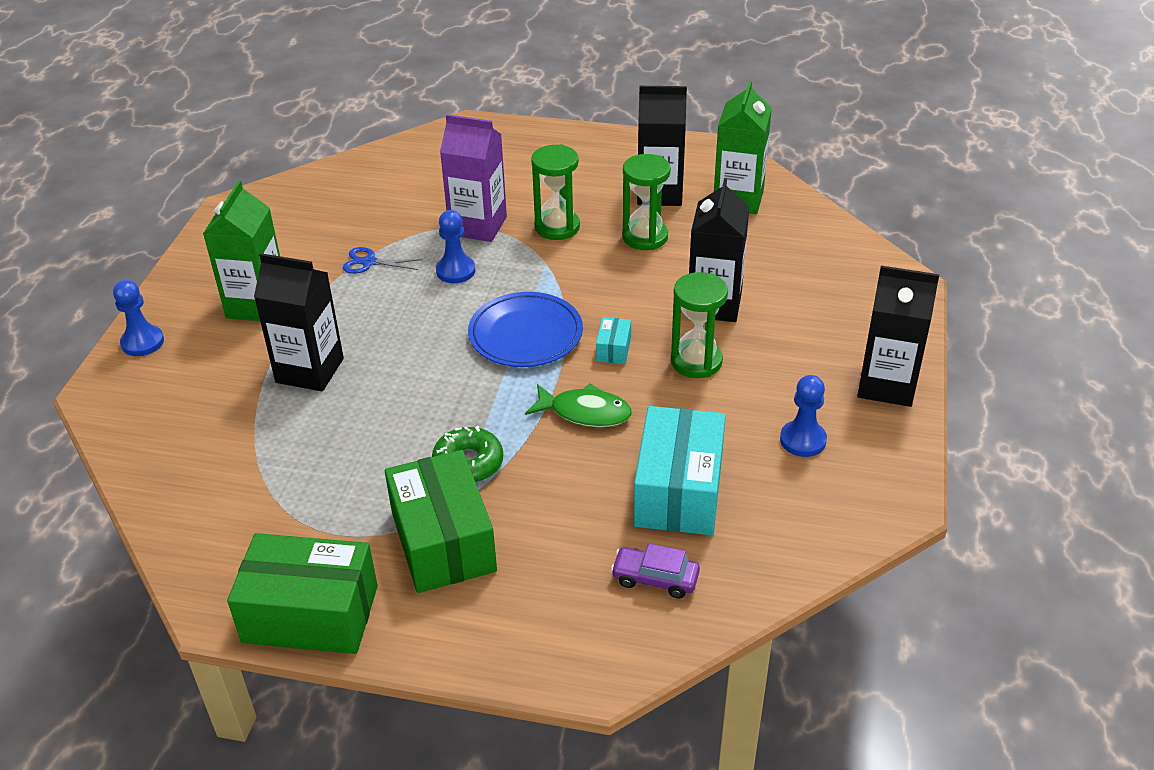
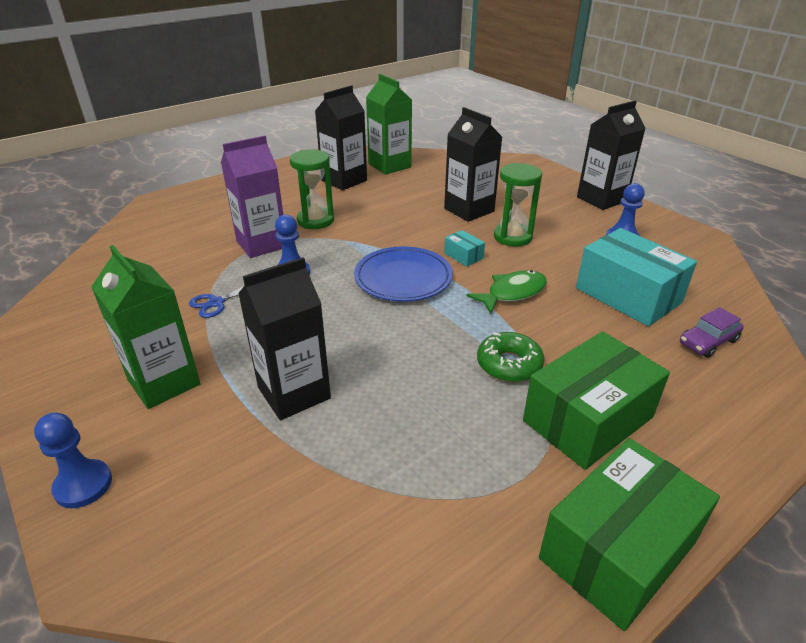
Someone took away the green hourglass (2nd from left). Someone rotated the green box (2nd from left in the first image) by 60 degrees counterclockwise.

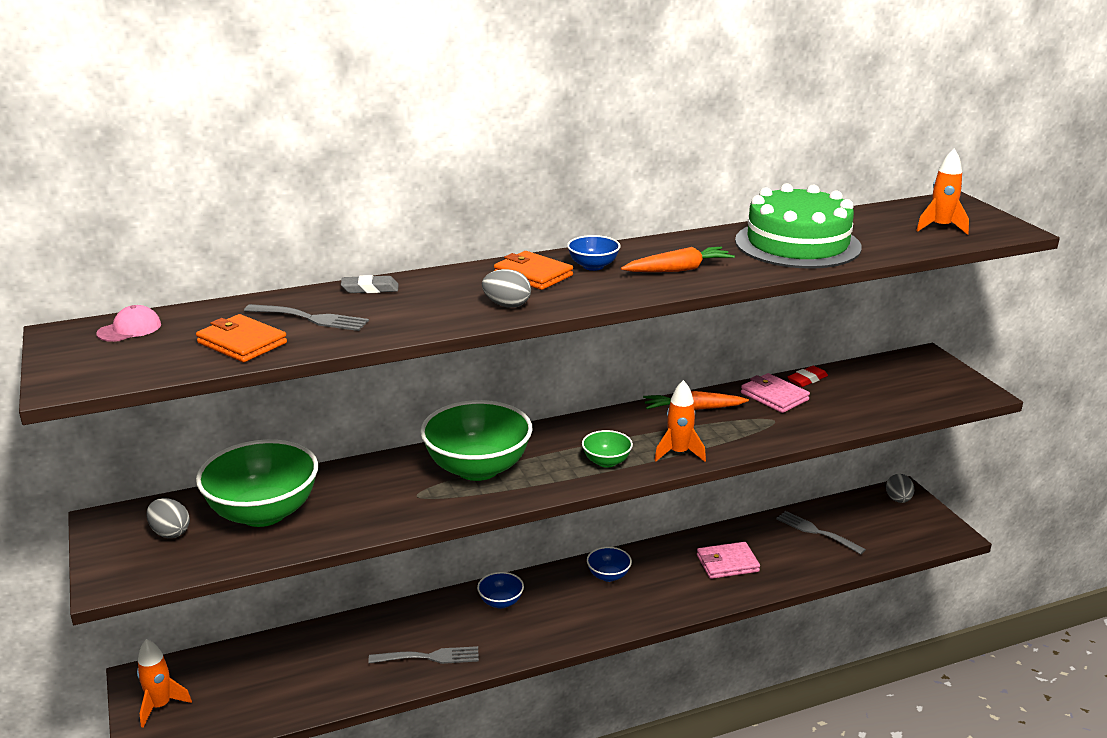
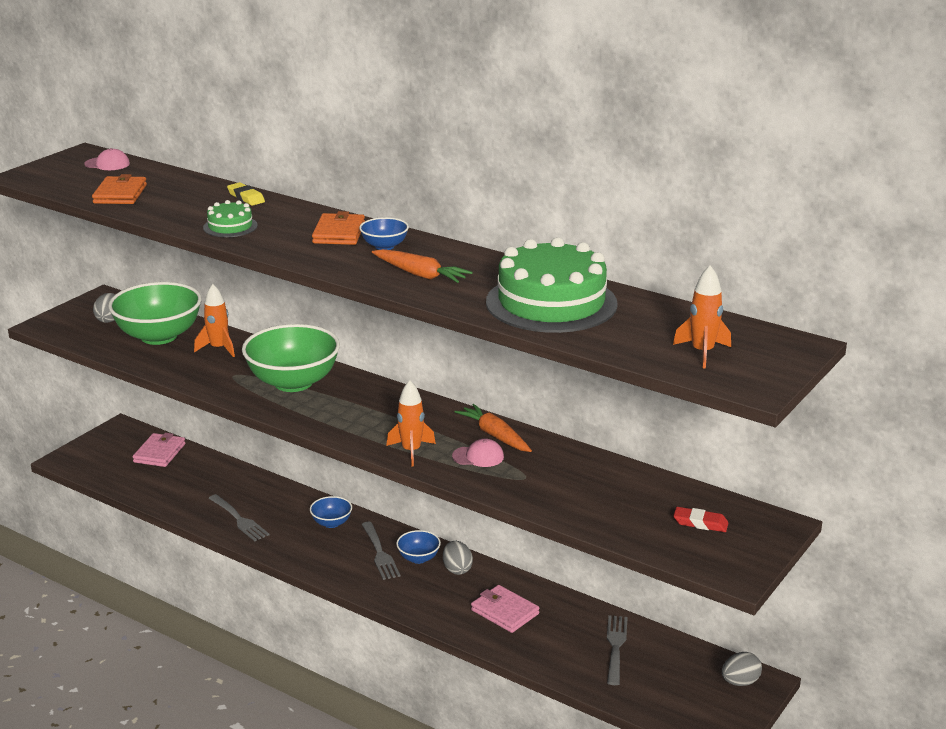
Someone carried the grey egg (2nd from left). Someone repainted the grey eraser, which became the yellow eraser. Someone carried the grey fork (1st from left in the first image). Someone carried the red eraser. Someone carried the pink wallet (2nd from left in the first image). Someone took away the green bowl (3rd from left). Someone carried the orange rocket (1st from left). Someone put down the green cake (1st from left). Someone put down the pink cap (2nd from left).

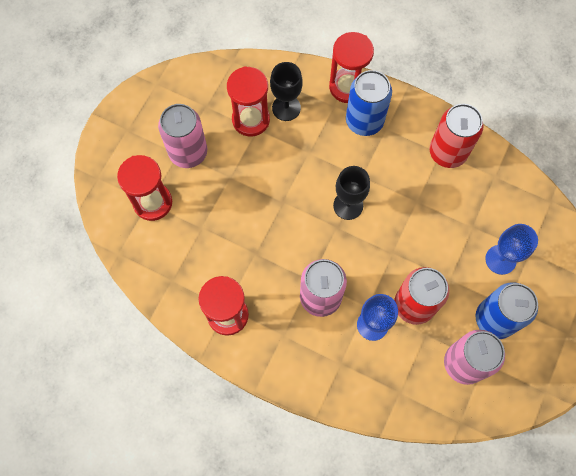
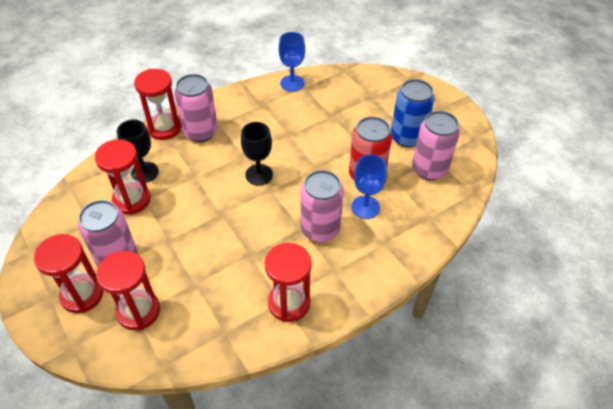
Someone repainted the blue can (1st from left), which became the pink can (2nd from left). Someone took away the red can (2nd from left). Someone carried the blue goblet (2nd from left in the first image). Someone put down the red hourglass (1st from left).

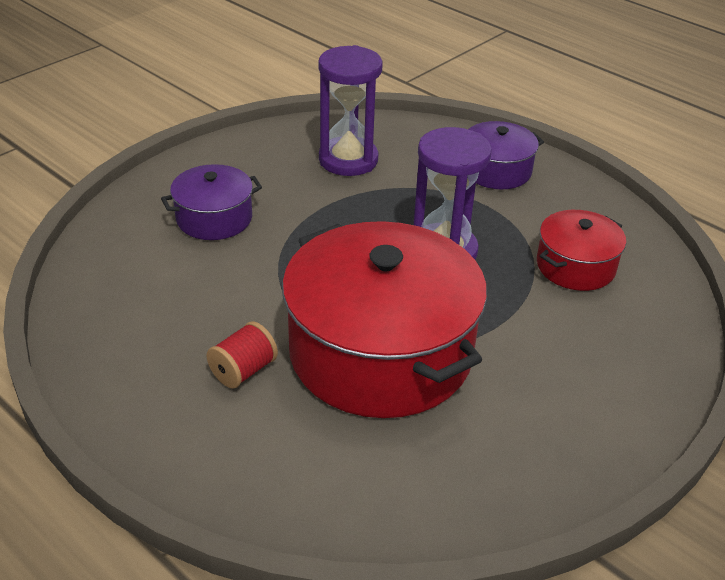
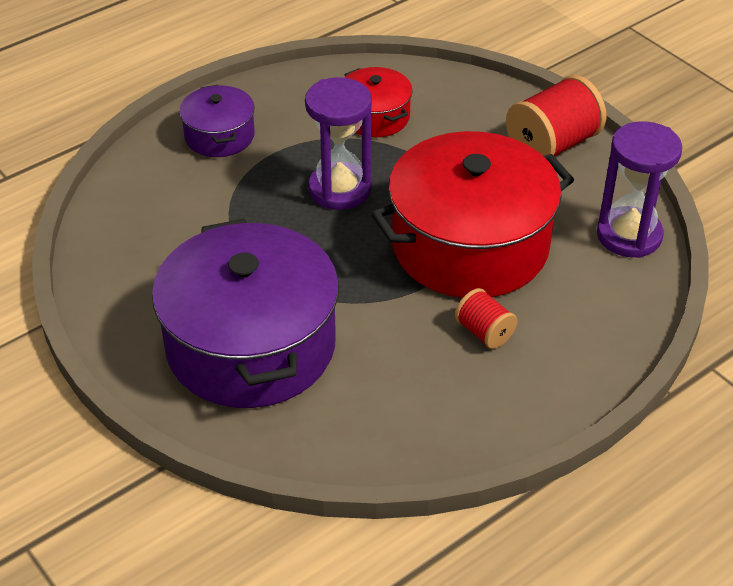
Someone carried the purple hourglass (1st from left in the first image). Someone scaled the purple pot (1st from left in the first image) by 2.06. Someone put down the red spool (2nd from left).

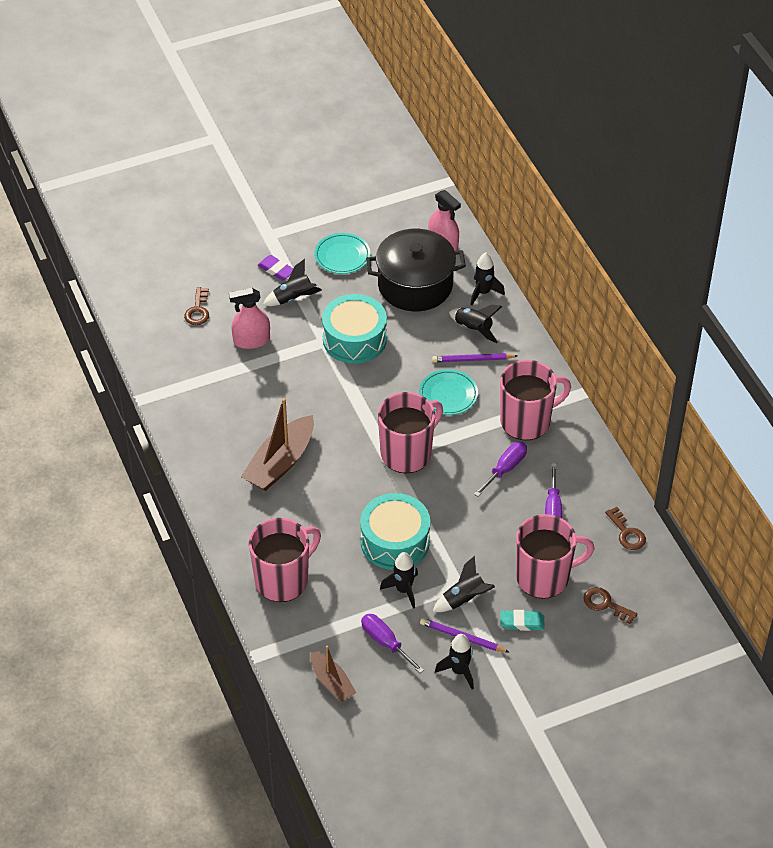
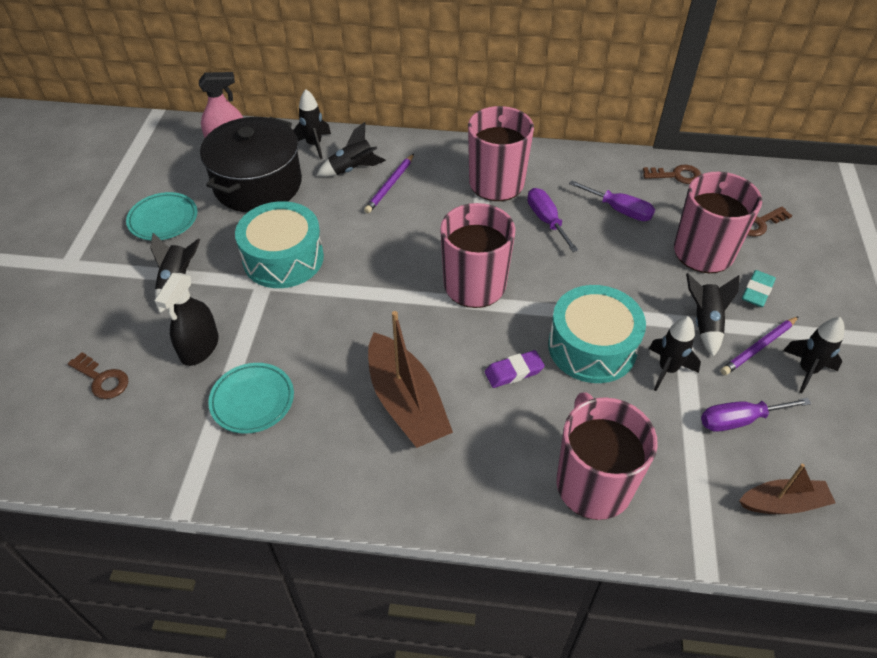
Someone carried the purple eraser. Someone repainted the pink spray bottle (1st from left), which became the black spray bottle. Someone carried the turquoise plate (2nd from left).

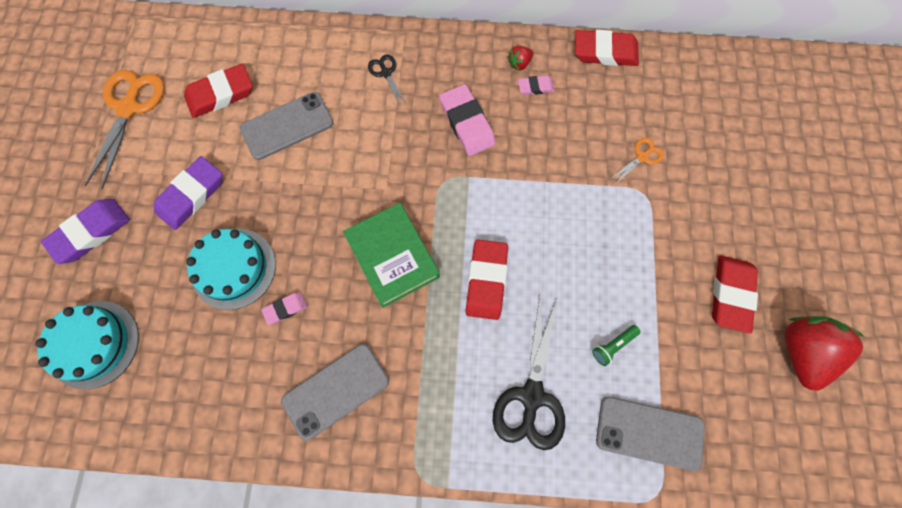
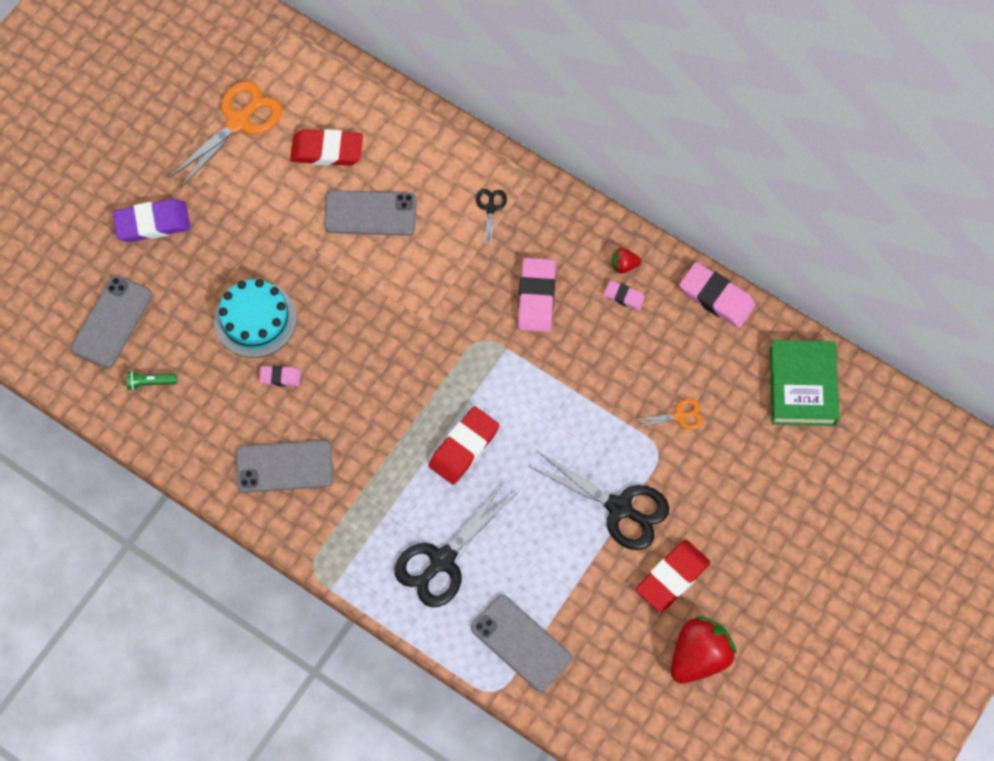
Someone repainted the red eraser (3rd from left), which became the pink eraser (4th from left). Someone took away the purple eraser (2nd from left). Someone carried the green book. Someone swapped the turquoise cake (1st from left) for the grey phone (1st from left). Someone carried the green flashlight. Someone put down the black scissors (3rd from left).

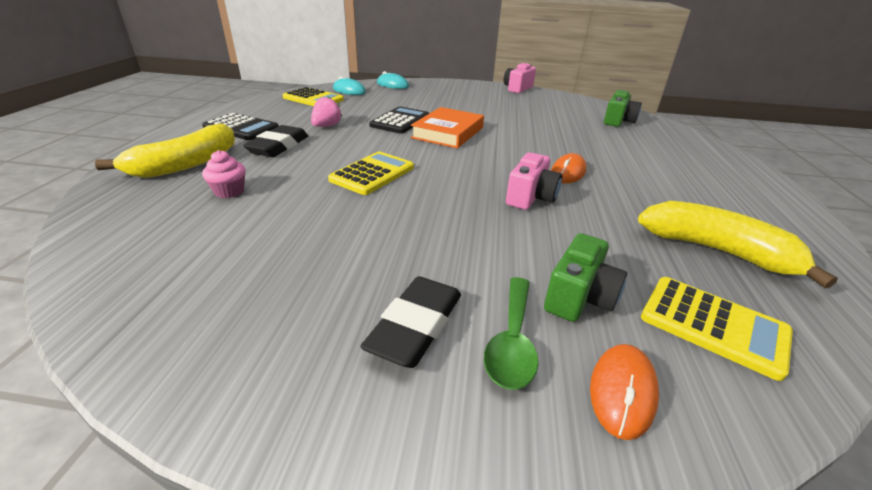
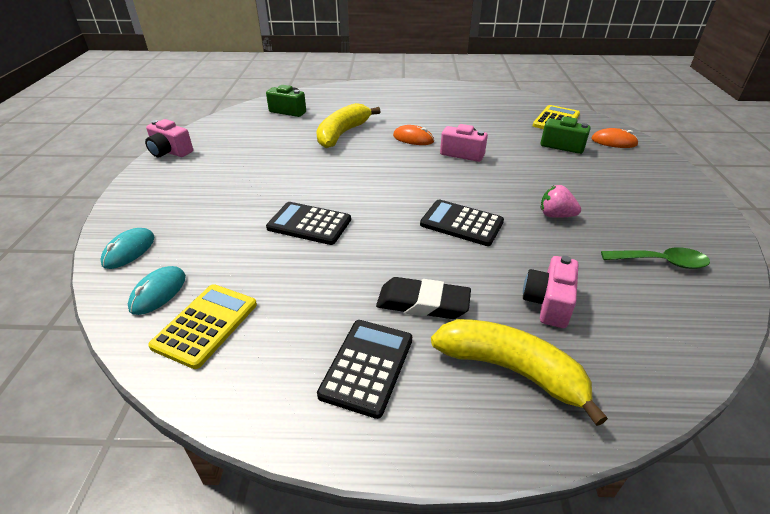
Someone carried the pink strawberry. Someone took away the orange book. Someone swapped the pink cupcake for the pink camera (3rd from left). Someone repainted the yellow calculator (2nd from left), which became the black calculator (3rd from left). Someone carried the yellow banana (2nd from left in the first image). Someone took away the black eraser (2nd from left). Someone carried the green spoon.

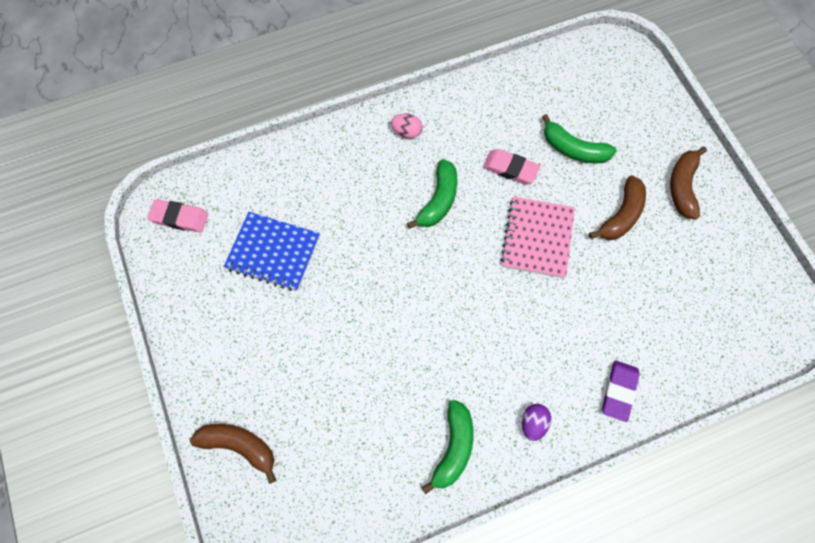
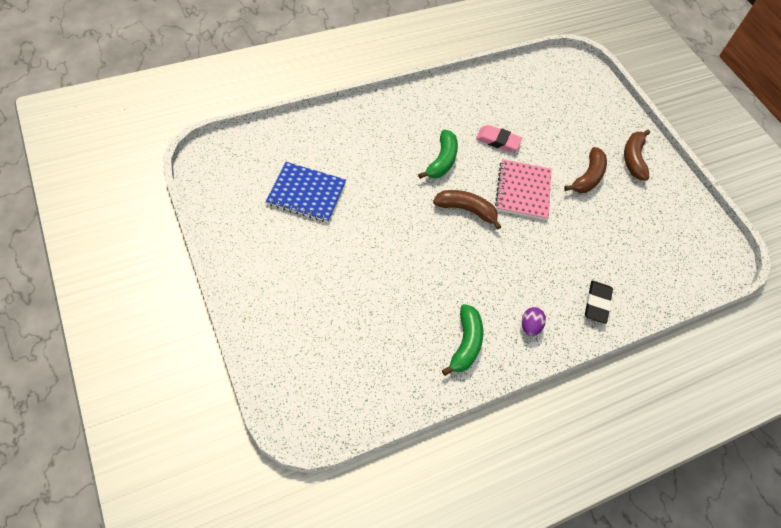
Someone took away the pink egg. Someone took away the green banana (3rd from left). Someone took away the pink eraser (1st from left). Someone repainted the purple eraser, which became the black eraser. Someone carried the brown banana (1st from left).

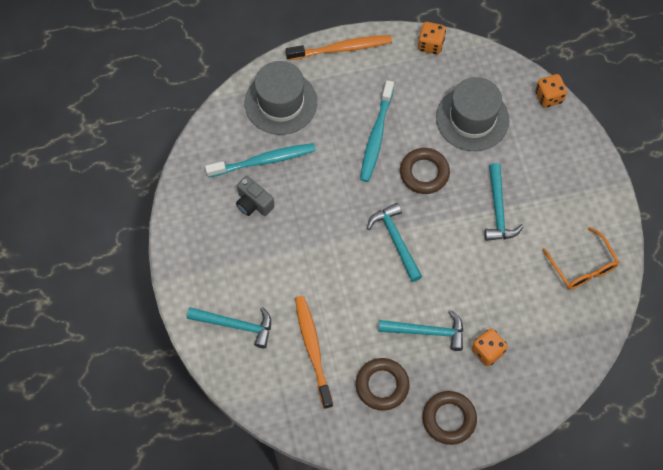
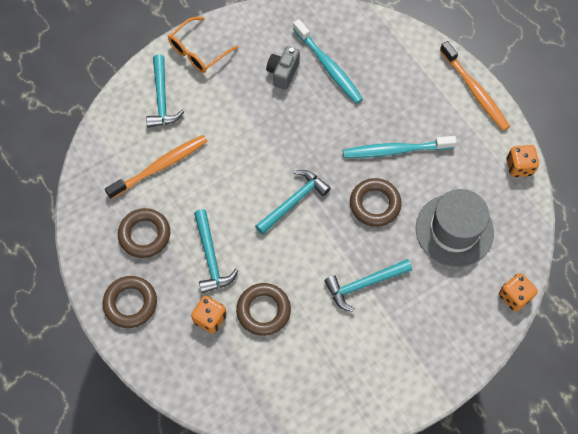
Someone took away the grey hat (1st from left). Someone carried the orange glasses. Someone put down the brown ring (3rd from left).

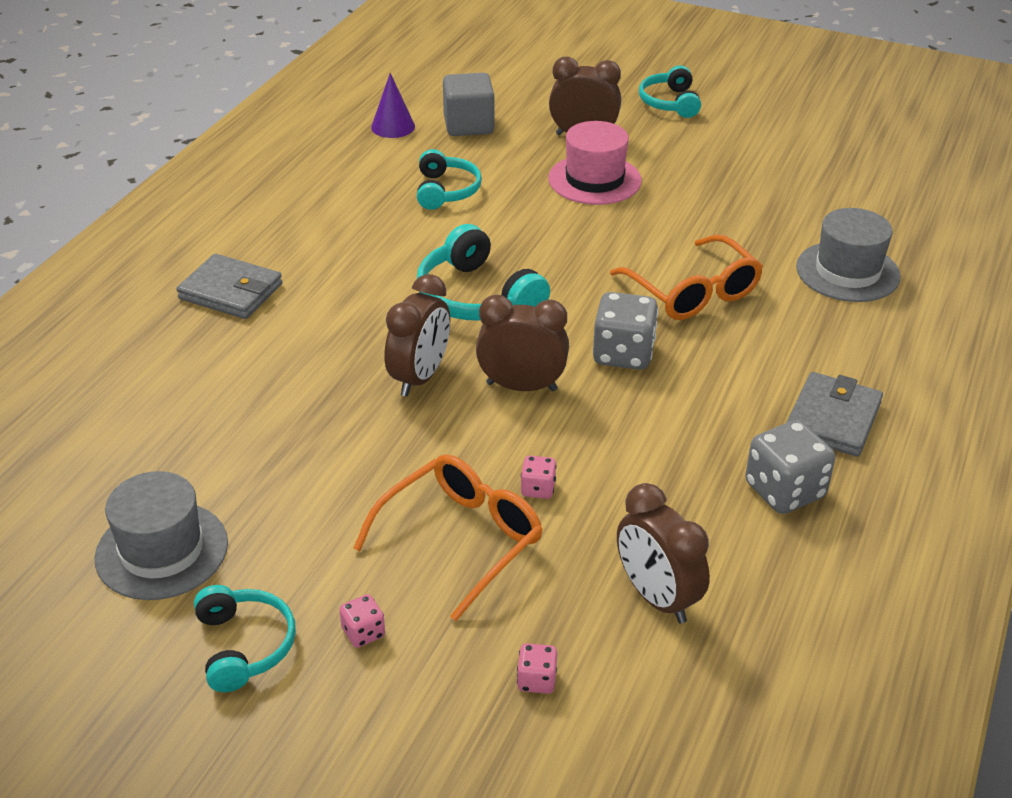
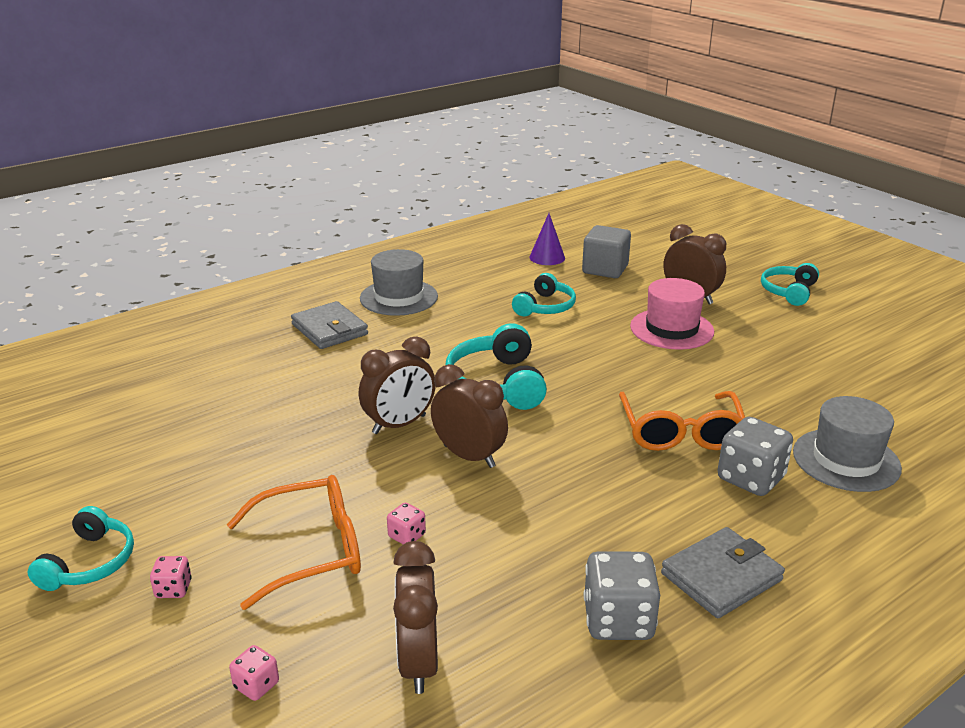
Someone carried the grey dice (1st from left in the first image). Someone carried the grey hat (1st from left).

